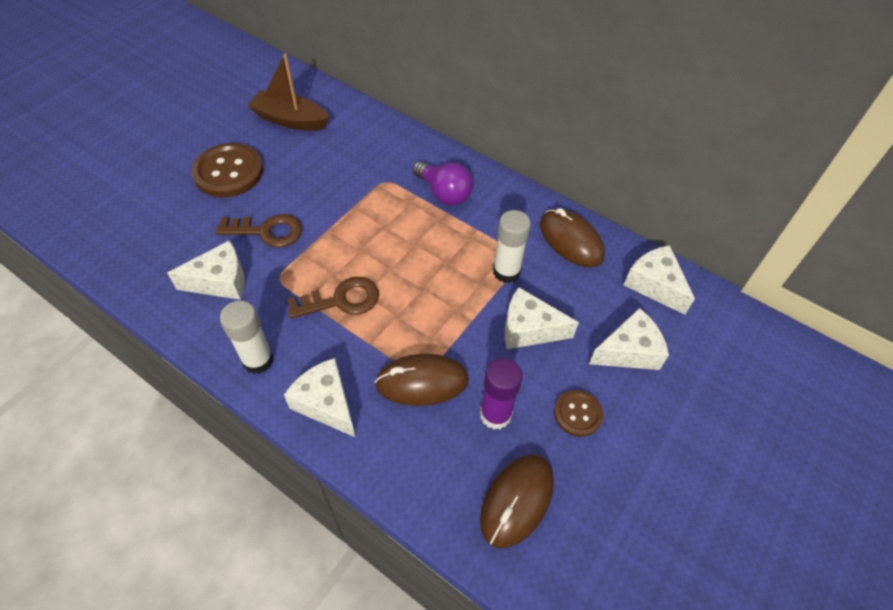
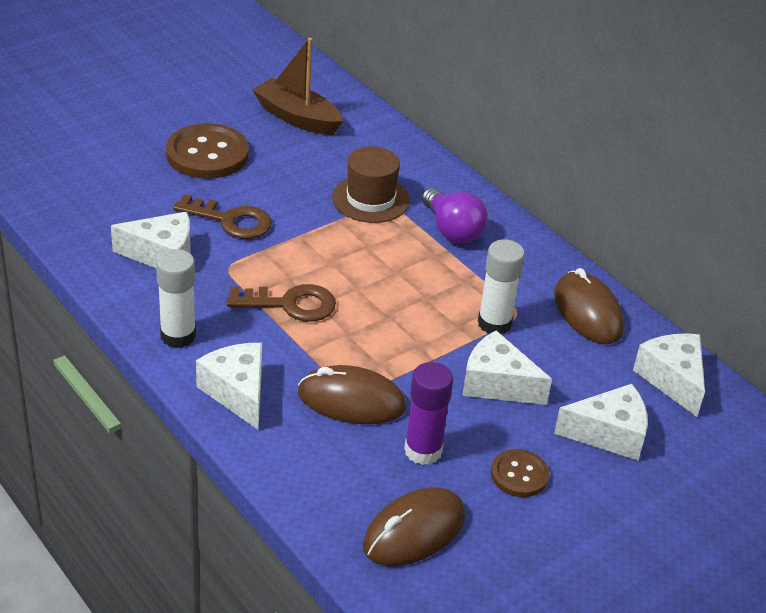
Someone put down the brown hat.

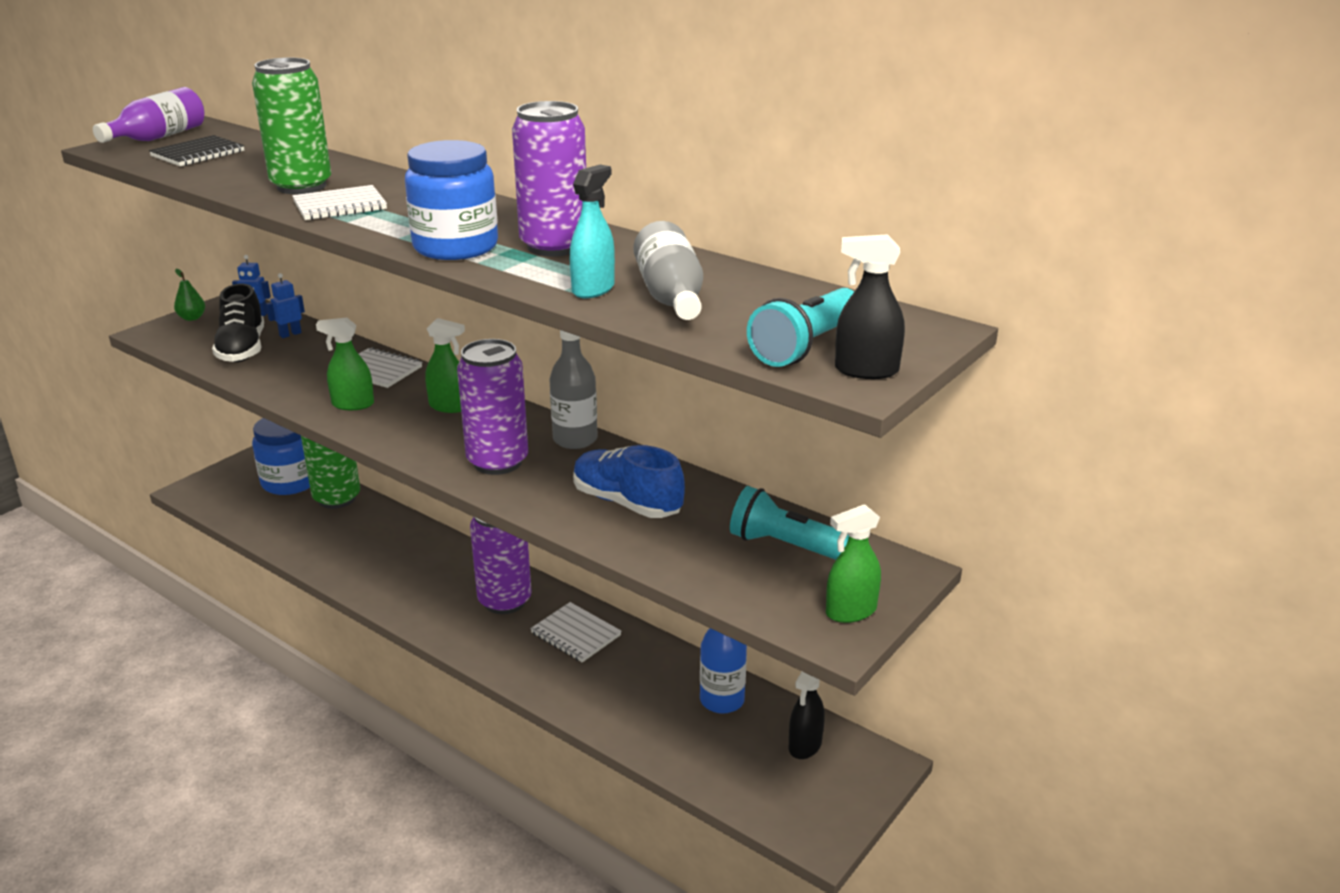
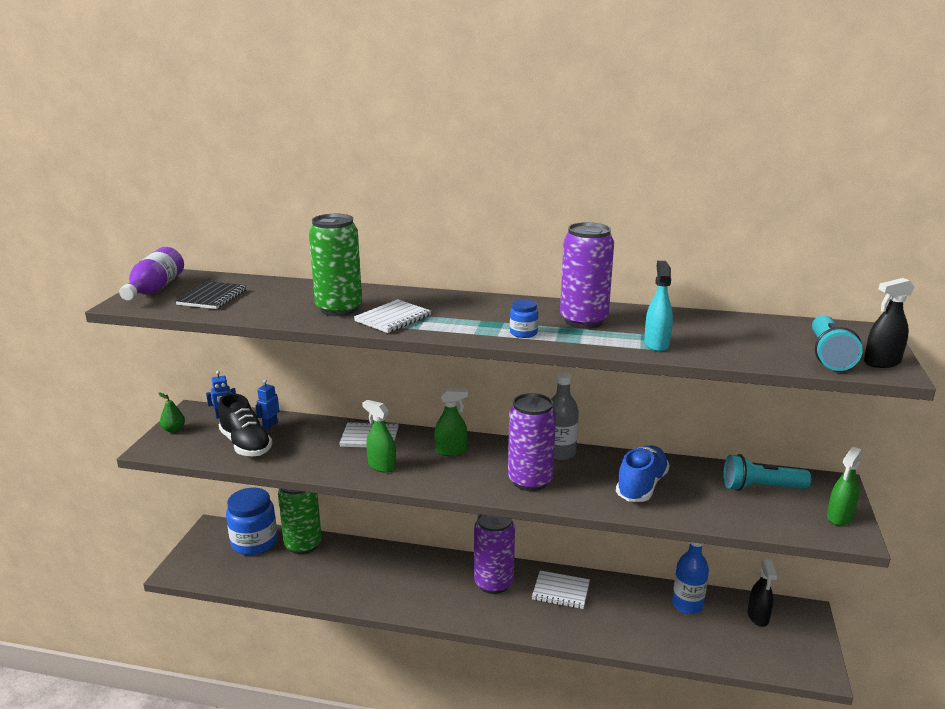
Someone scaled the blue jar (2nd from left) by 0.45. Someone took away the grey bottle (2nd from left). Someone rotated the green spray bottle (1st from left) by 60 degrees clockwise. Someone rotated the blue shoe by 105 degrees clockwise.

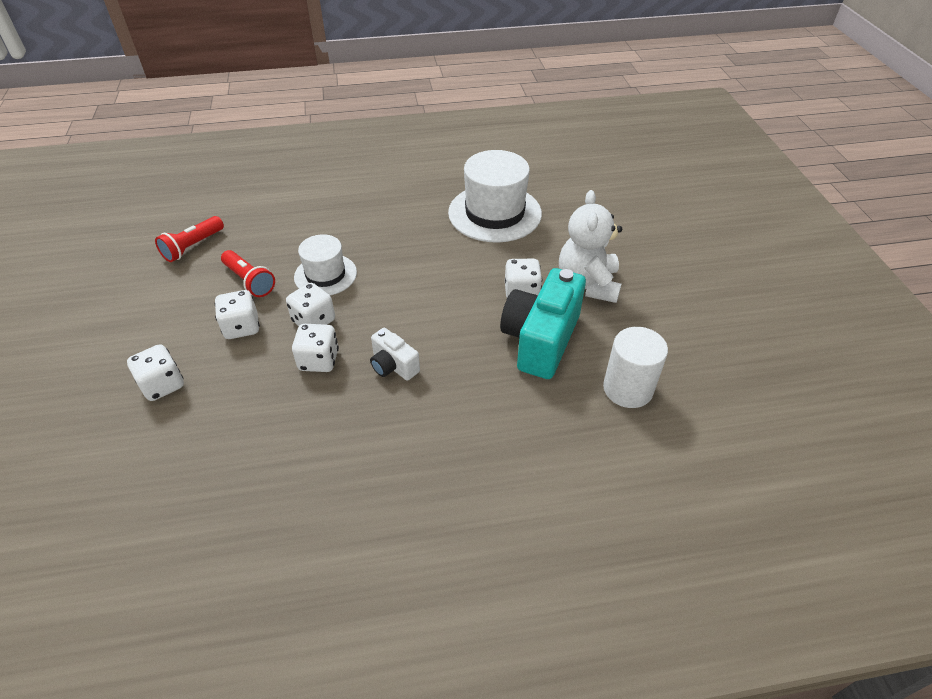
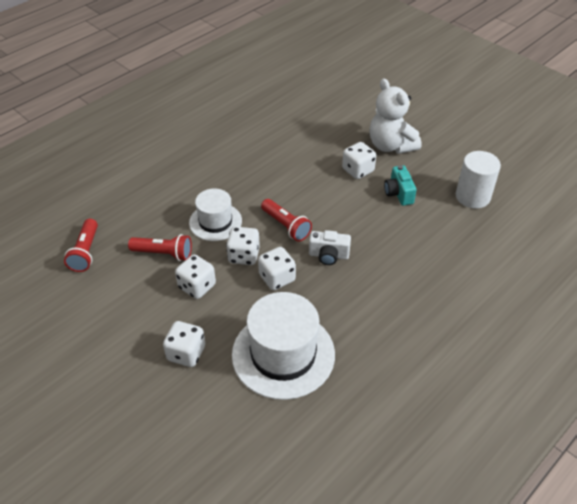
Someone carried the white hat (2nd from left). Someone scaled the turquoise camera by 0.51. Someone put down the red flashlight (3rd from left).

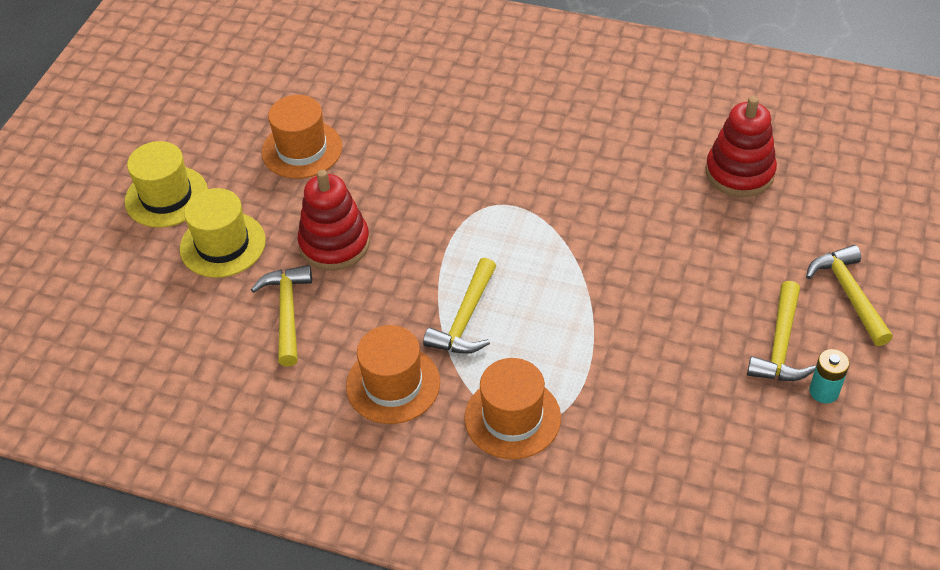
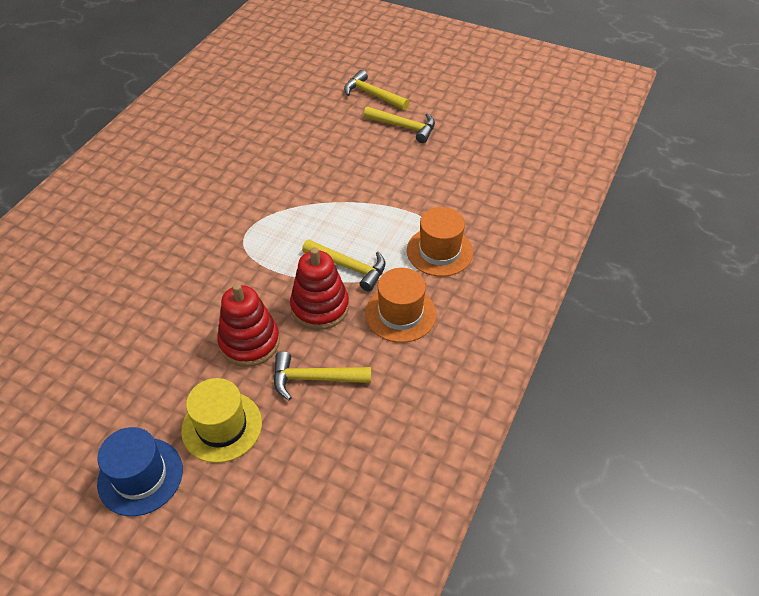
Someone took away the orange hat (1st from left). Someone carried the red stacking toy (2nd from left). Someone repainted the yellow hat (1st from left), which became the blue hat. Someone rotated the yellow hammer (4th from left in the first image) by 45 degrees clockwise. Someone took away the turquoise battery.

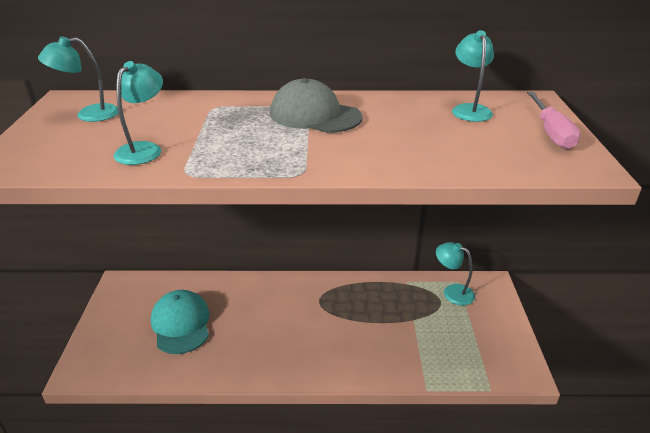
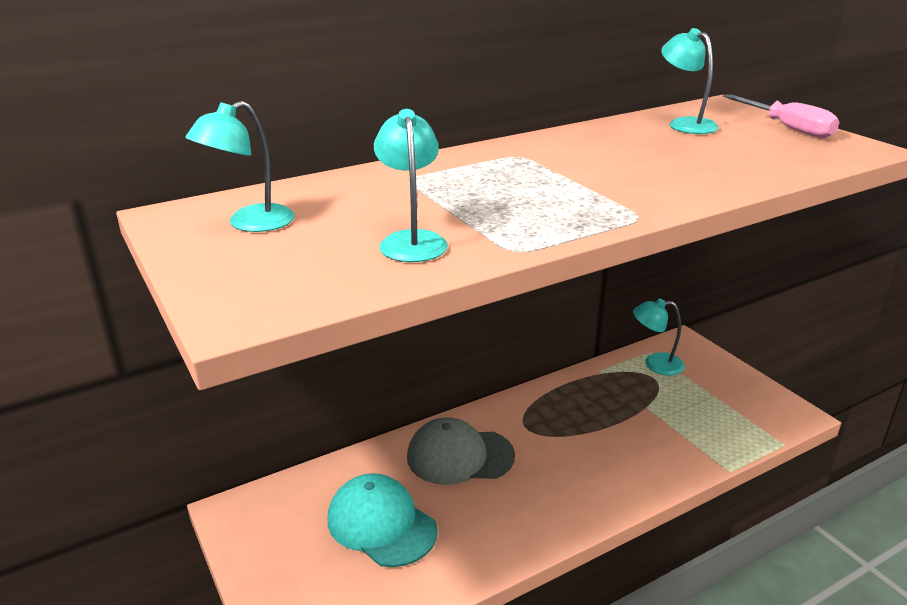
Someone carried the grey cap.

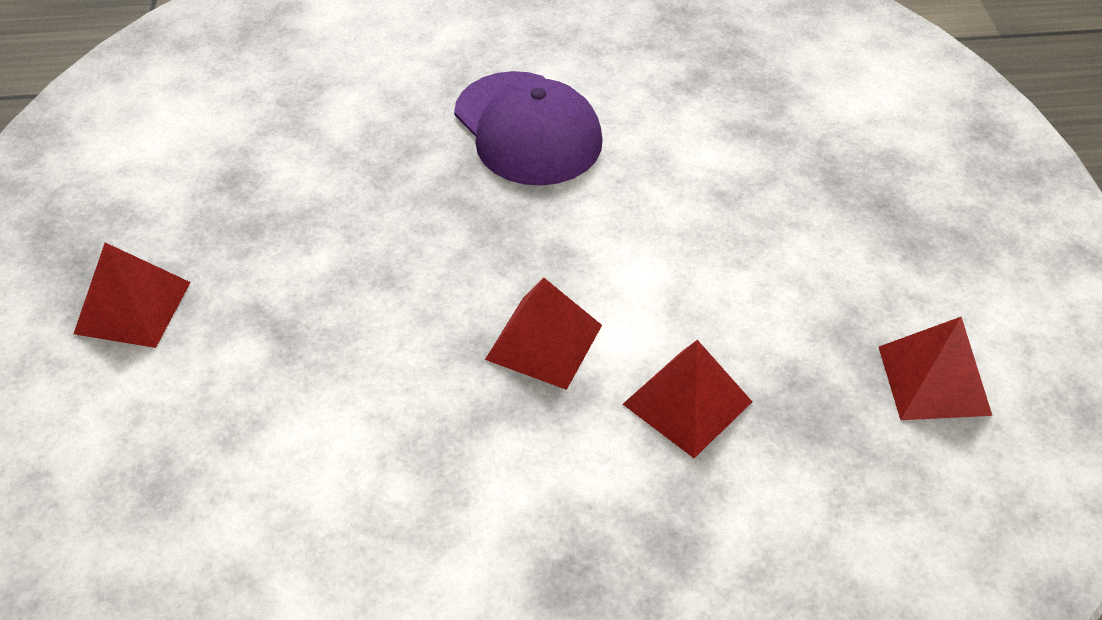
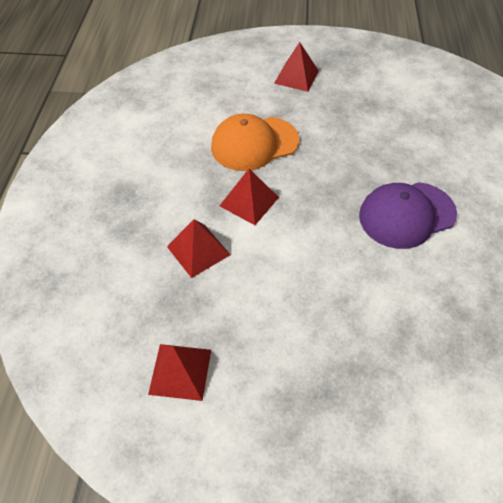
Someone put down the orange cap.

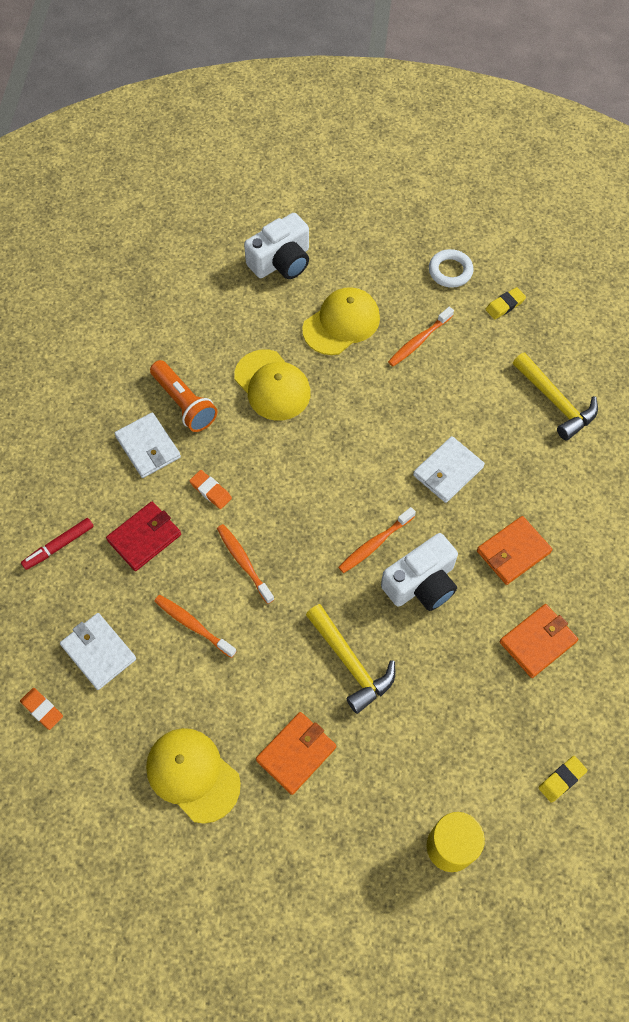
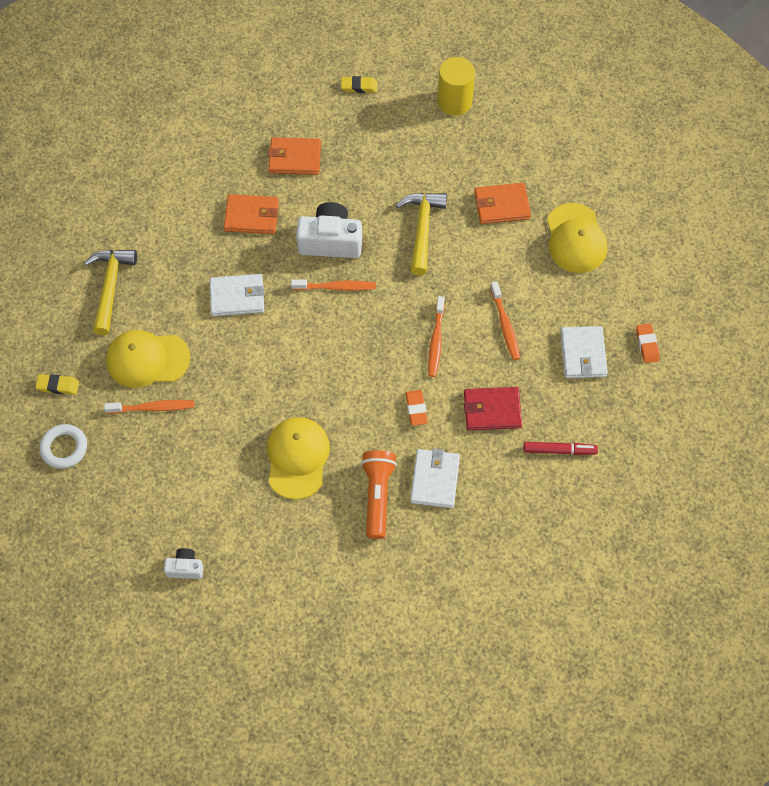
Someone scaled the white camera (1st from left) by 0.52. Someone carried the yellow cap (3rd from left in the first image).

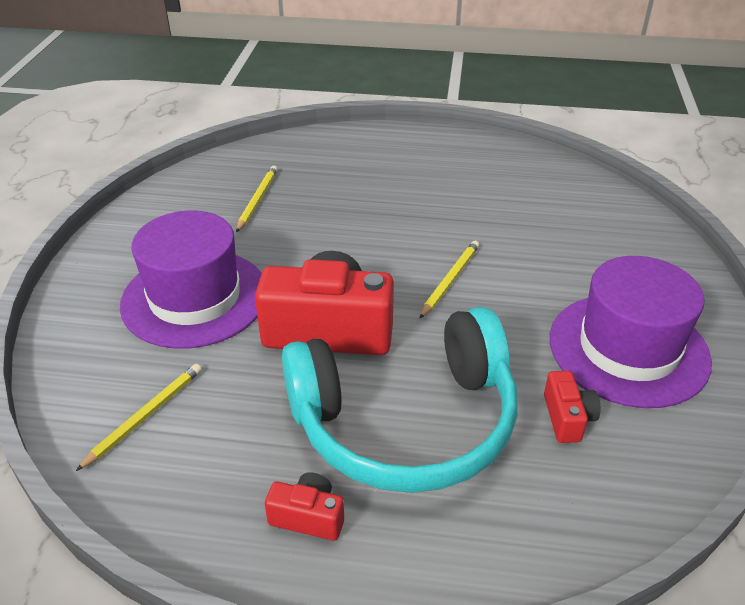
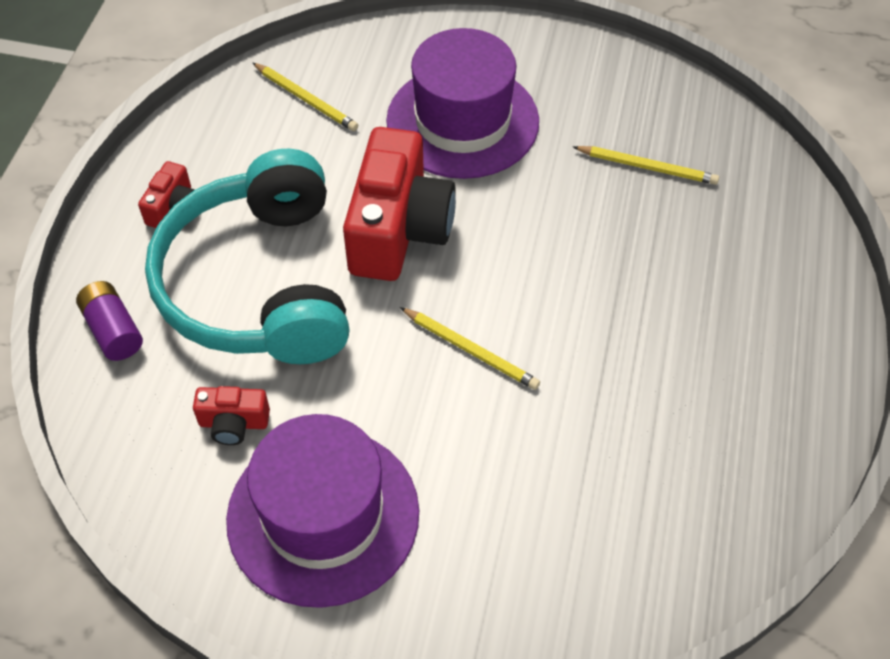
Someone put down the purple battery.

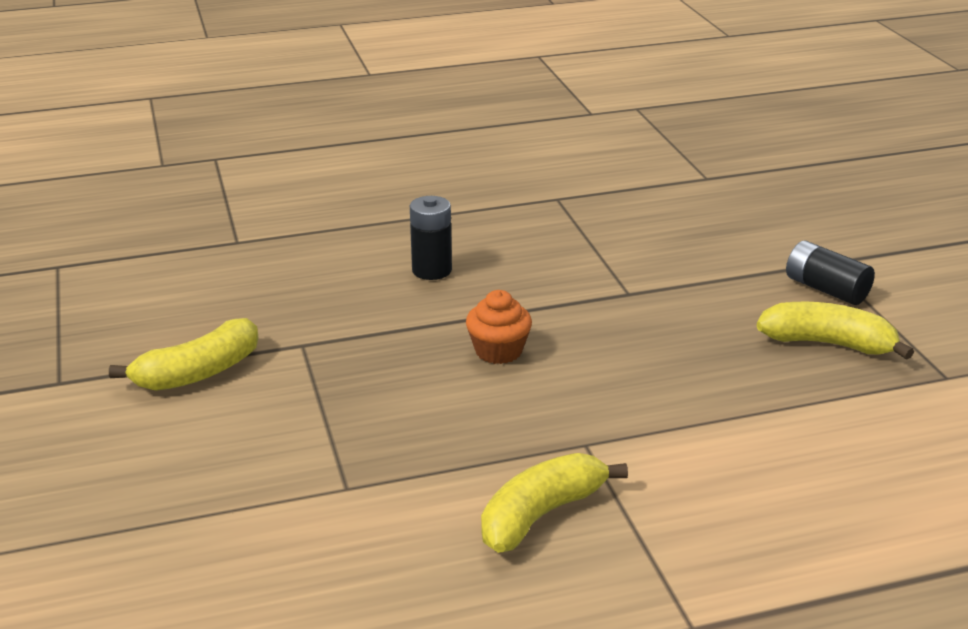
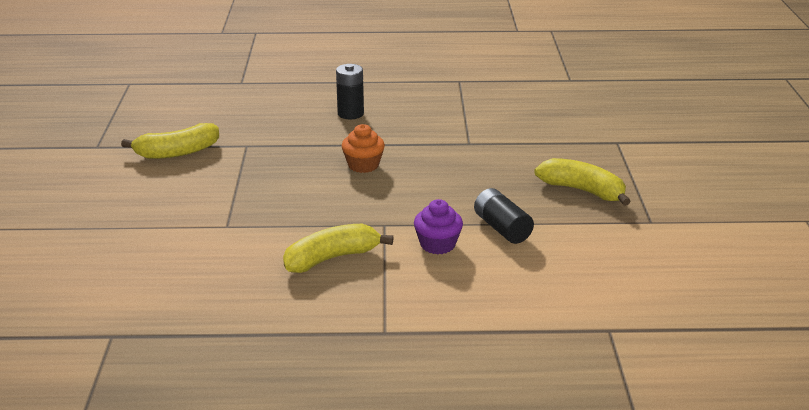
Someone carried the black battery (2nd from left). Someone put down the purple cupcake.

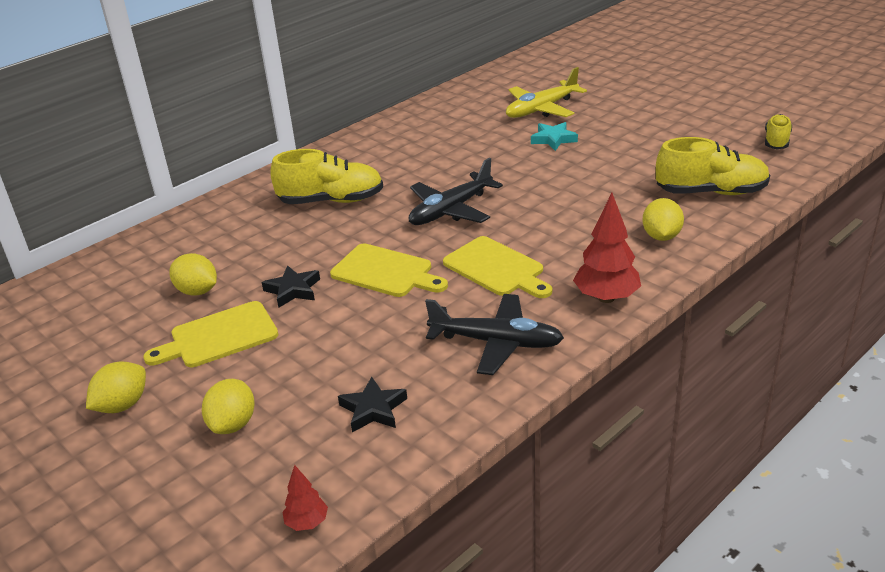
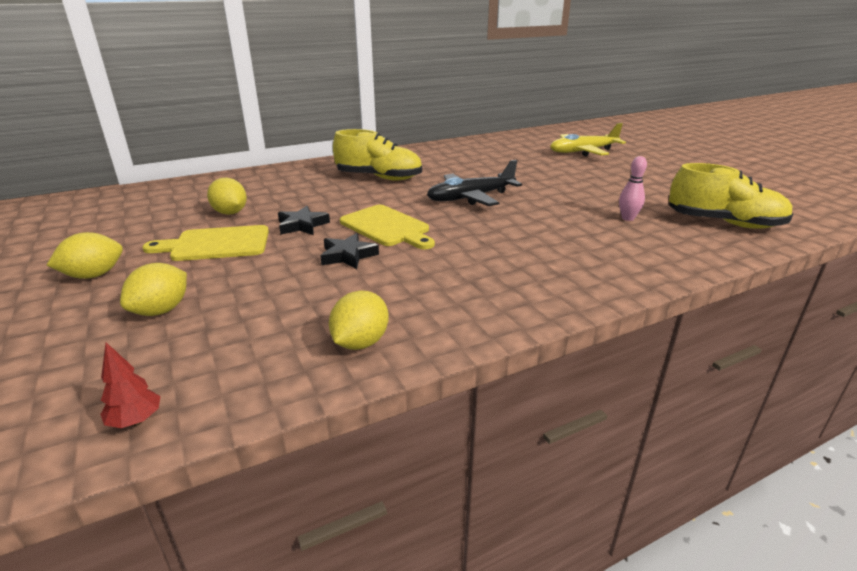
Someone took away the yellow shoe (3rd from left). Someone took away the turquoise star. Someone took away the red tree (2nd from left). Someone carried the yellow lemon (4th from left). Someone took away the yellow cutting board (3rd from left). Someone took away the black plane (2nd from left). Someone carried the black star (2nd from left). Someone put down the pink bowling pin.

